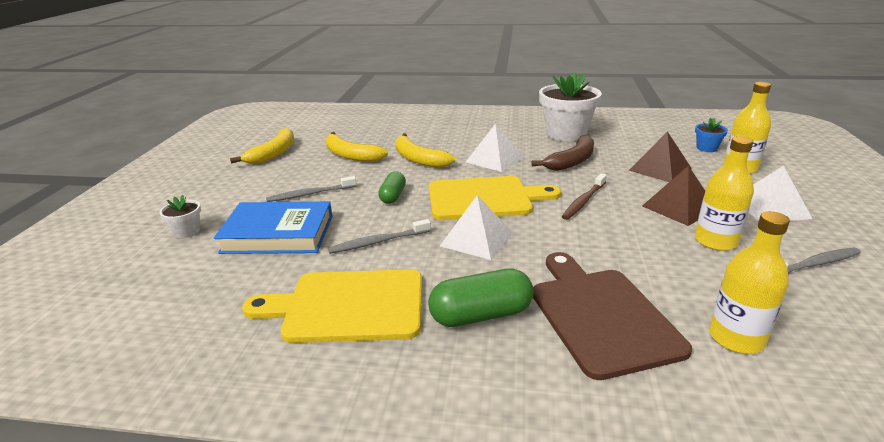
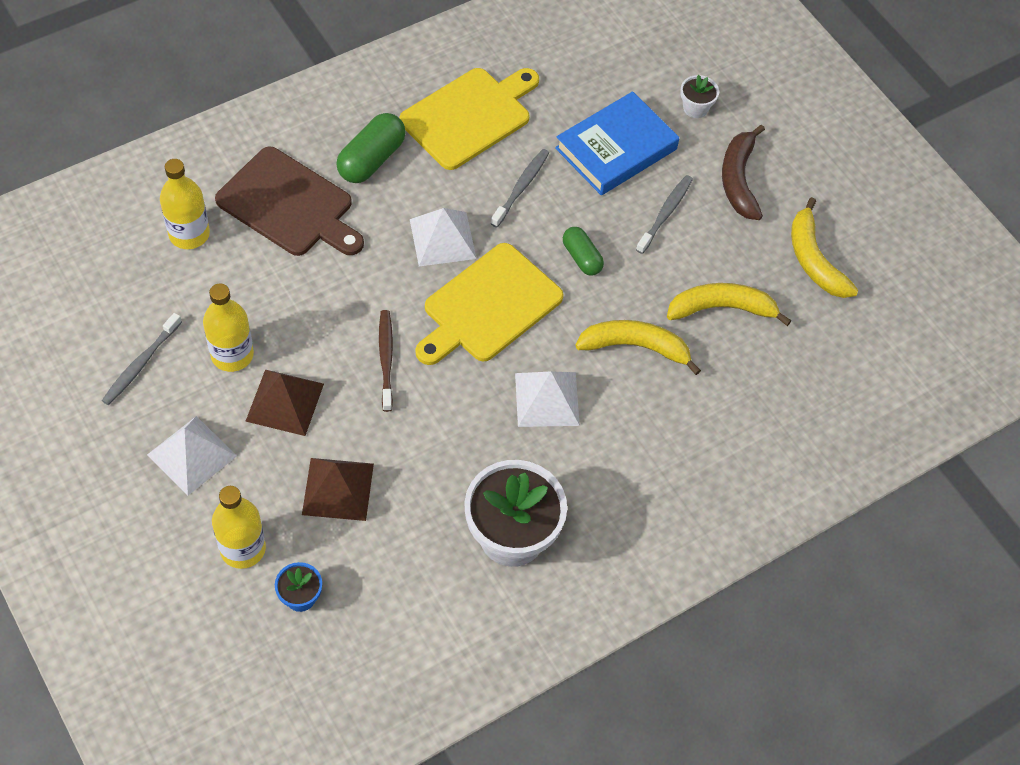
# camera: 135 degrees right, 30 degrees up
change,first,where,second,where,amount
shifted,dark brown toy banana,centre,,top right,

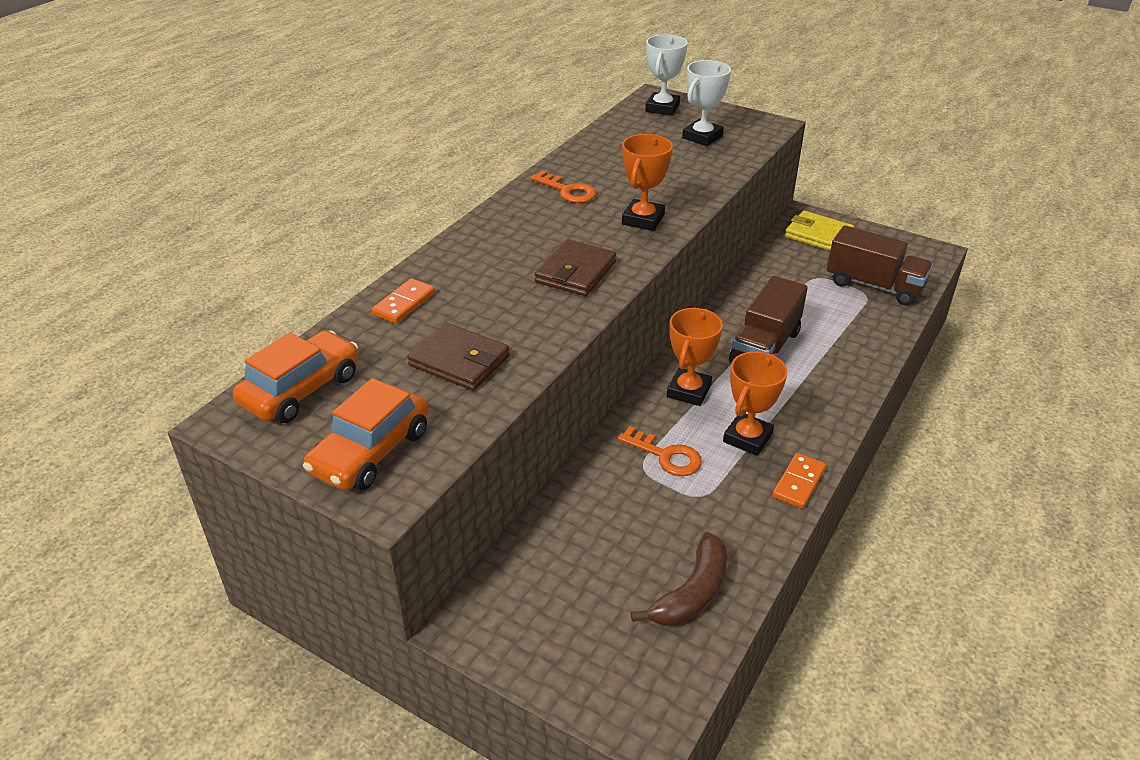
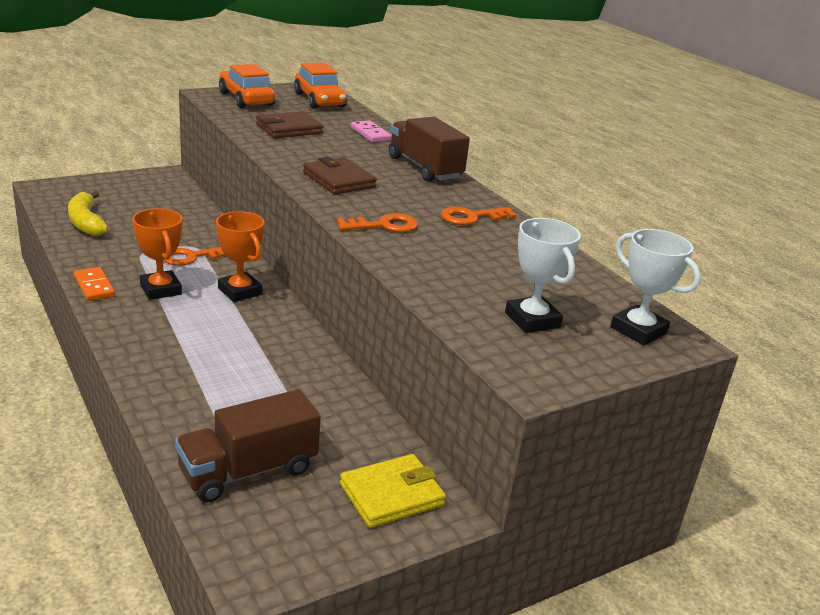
# camera: 115 degrees right, 10 degrees down
change,first,where,second,where,amount
swapped,orange prize cup (no. 1 from left),top centre,orange door key (no. 2 from left),centre,
shifted,dark brown truck (no. 1 from left in the first image),middle right,dark brown truck (no. 2 from left),top centre,
repainted,orange domino tile (no. 1 from left),centre,pink domino tile,top centre,
repainted,dark brown toy banana,bottom centre,golden toy banana,middle left,

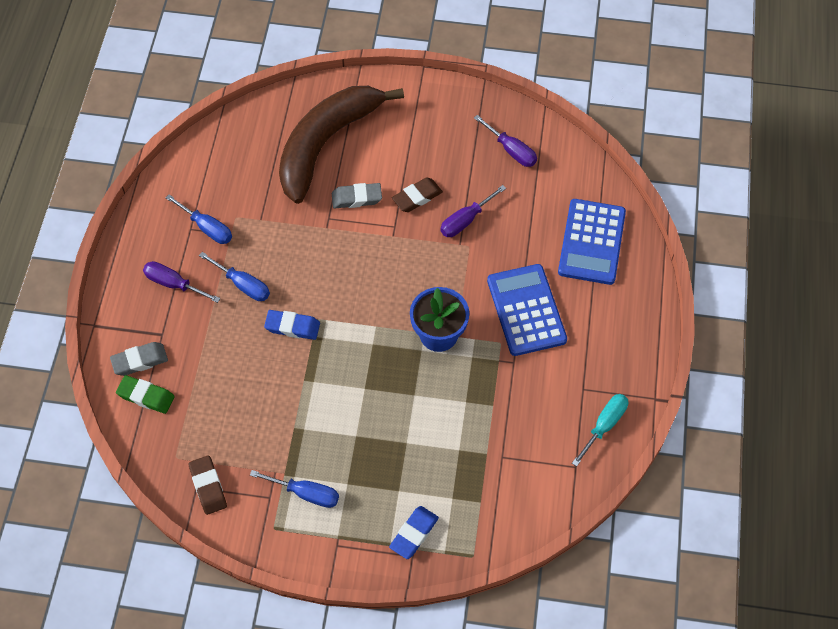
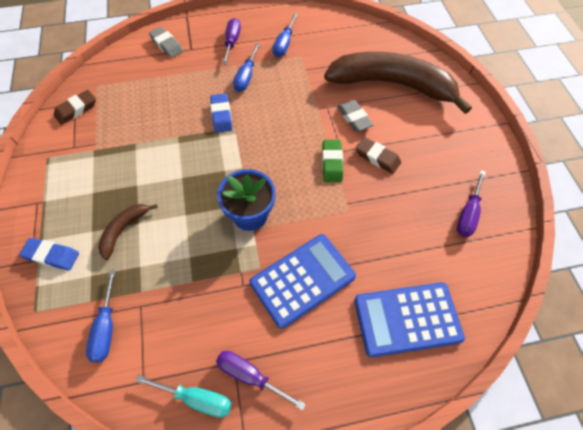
# camera: 70 degrees right, 0 degrees up
change,first,where,second,where,amount
shifted,purple screwdriver (no. 2 from left),centre,,bottom centre,
shifted,green pencil eraser,middle left,,centre,
shifted,cobalt screwdriver (no. 3 from left in the first image),bottom centre,cobalt screwdriver (no. 1 from left),bottom left,
new,,,dark brown toy banana (no. 1 from left),middle left,

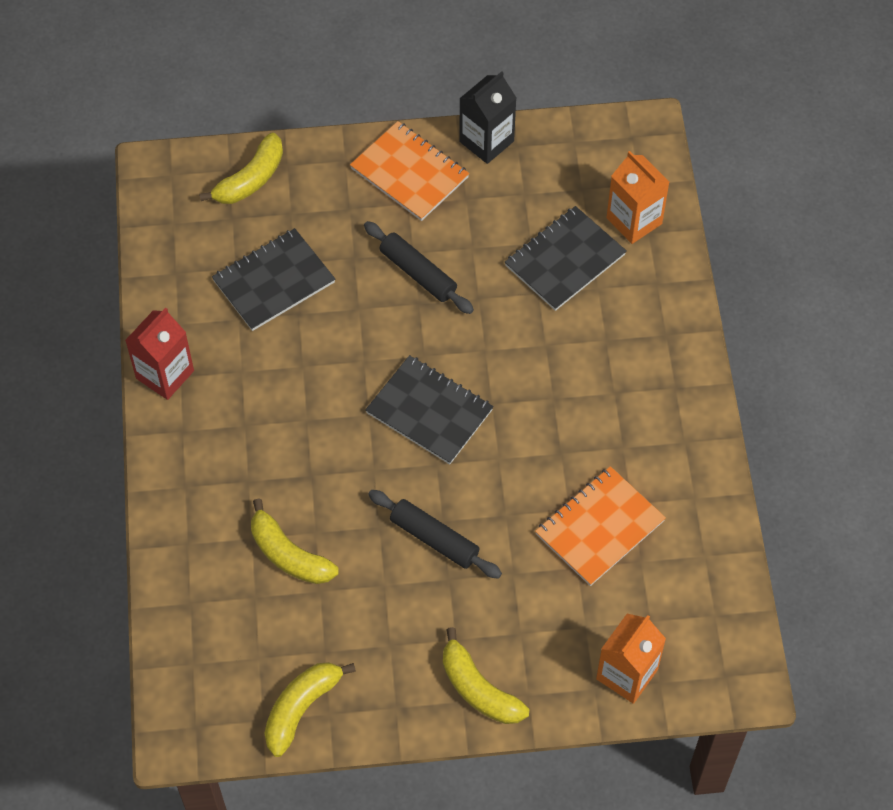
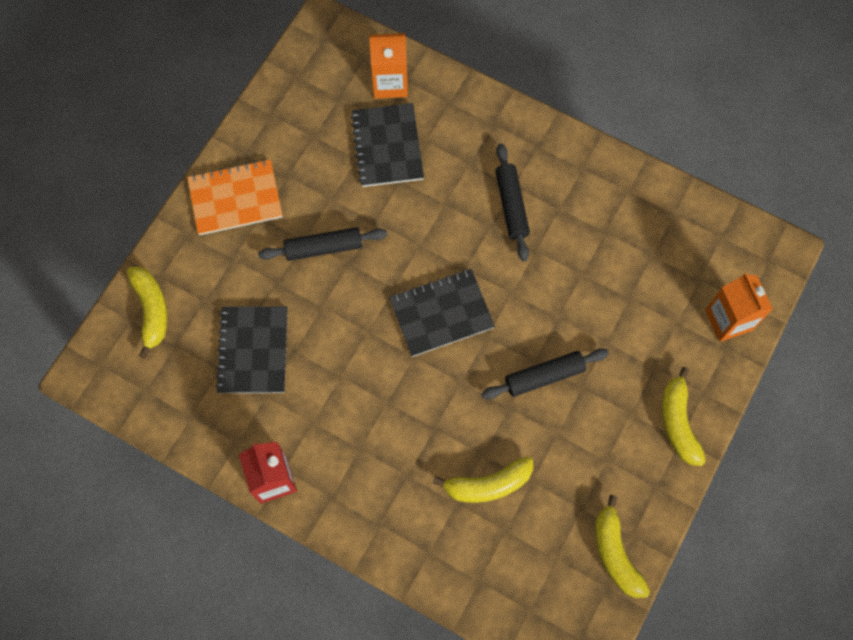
# camera: 55 degrees left, 10 degrees up
change,first,where,second,where,amount
gone,black carton,top centre,,,
gone,orange notepad (no. 2 from left),middle right,,,
rotated,golden toy banana (no. 4 from left),bottom centre,,middle right,90 degrees clockwise
new,,,black rolling pin (no. 2 from left),top centre,

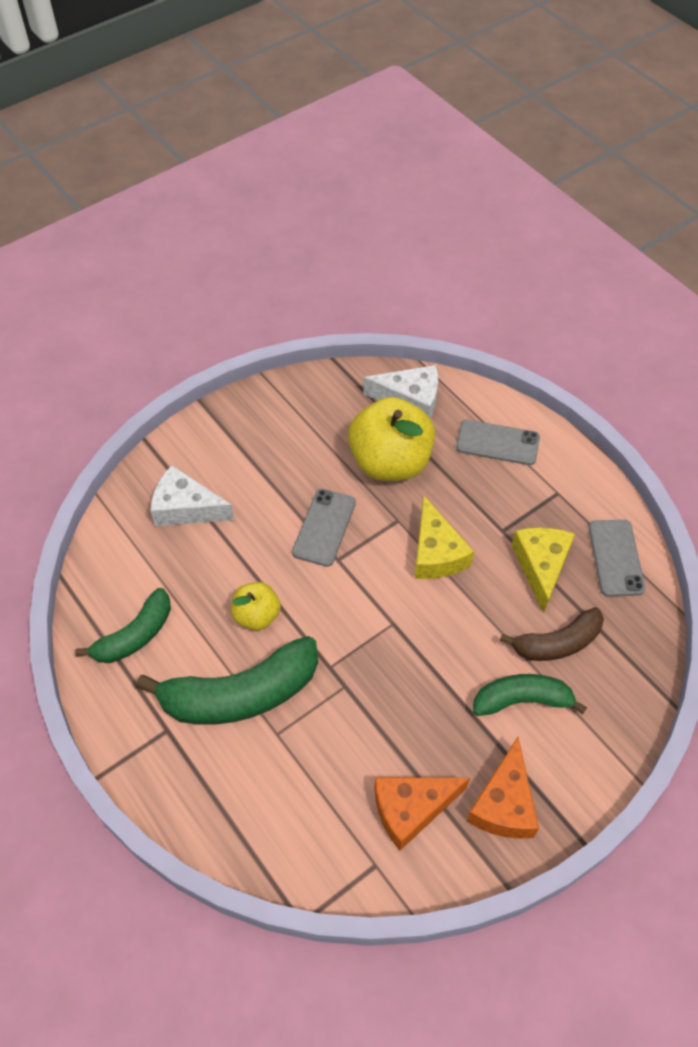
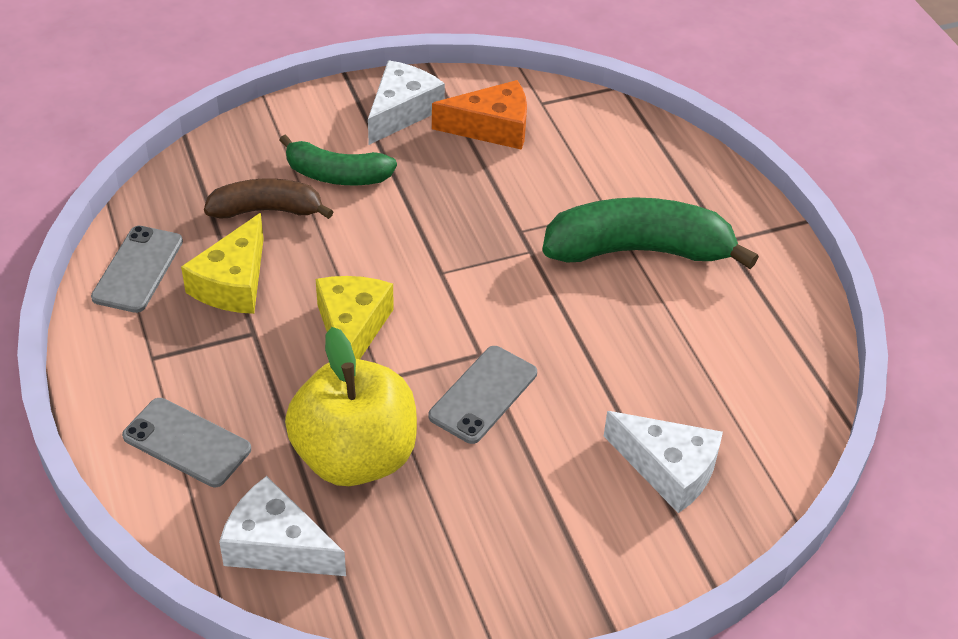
# camera: 165 degrees left, 10 degrees down
change,first,where,second,where,amount
gone,golden apple (no. 1 from left),centre,,,
gone,green toy banana (no. 1 from left),middle left,,,
repainted,orange cheese wedge (no. 2 from left),bottom right,pure white cheese wedge (no. 2 from left),top centre,

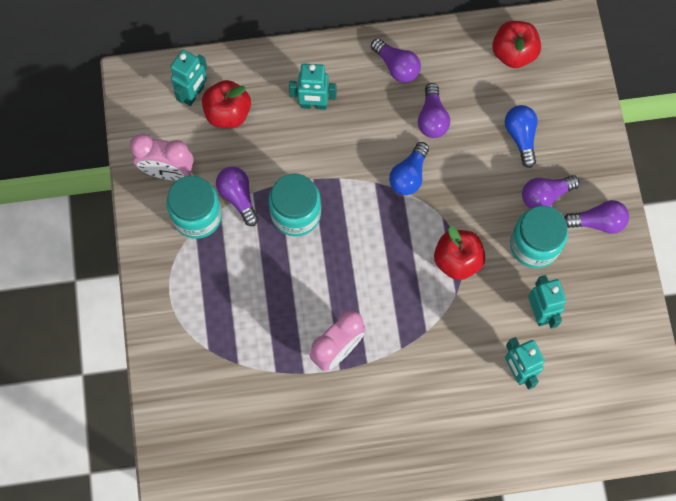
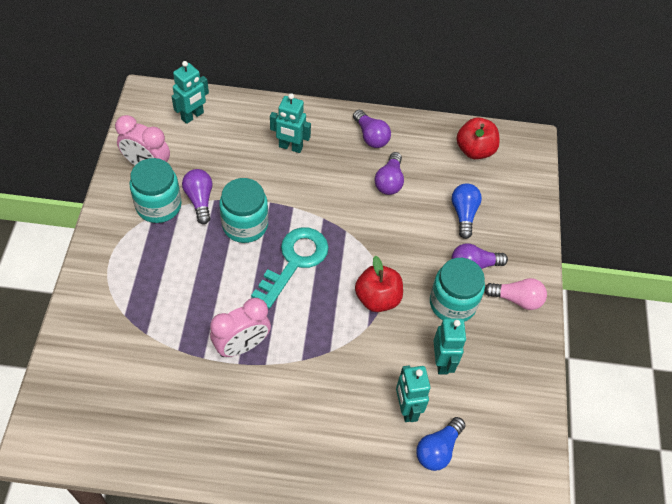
# camera: 10 degrees right, 15 degrees down
change,first,where,second,where,amount
gone,scarlet apple (no. 1 from left),top centre,,,
shifted,cobalt light bulb (no. 1 from left),centre,,bottom centre,
repainted,purple light bulb (no. 5 from left),middle right,pink light bulb,middle right,
new,,,aqua door key,centre,

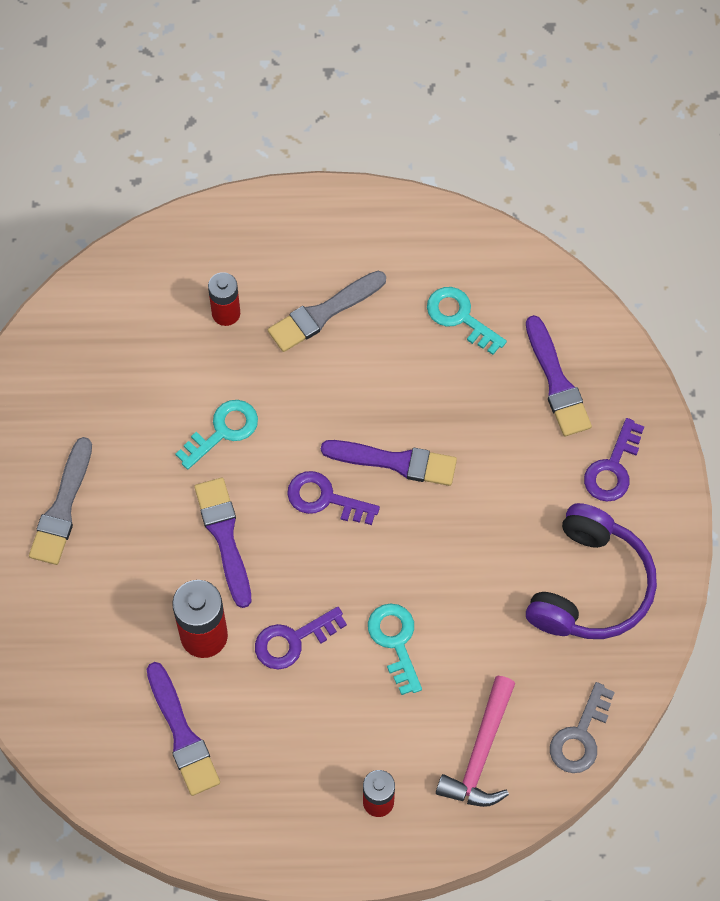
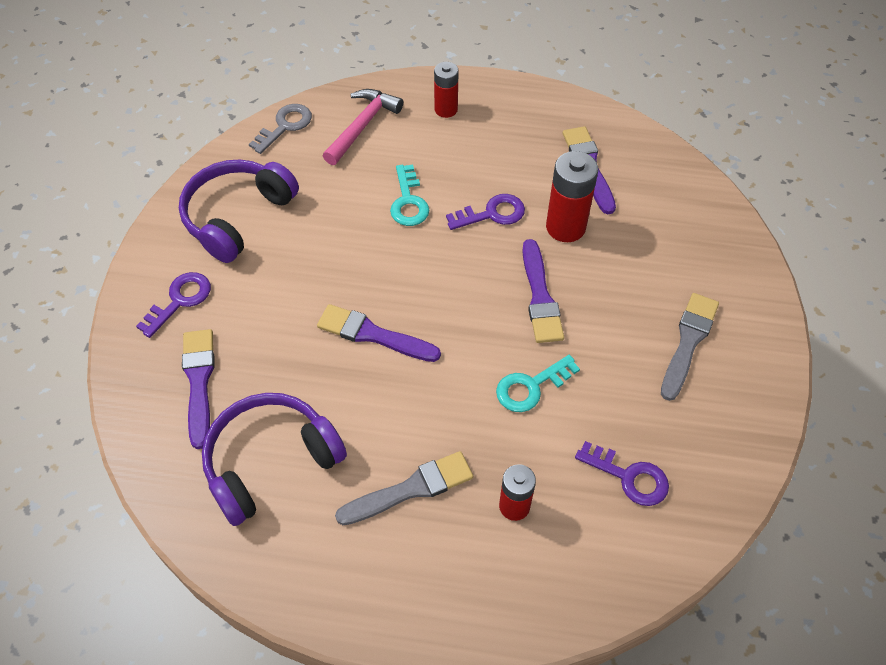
# camera: 170 degrees left, 10 degrees down
change,first,where,second,where,amount
swapped,aqua door key (no. 3 from left),centre,purple headphones (no. 2 from left),bottom left,
shifted,purple door key (no. 2 from left in the first image),centre,purple door key (no. 3 from left),bottom right,

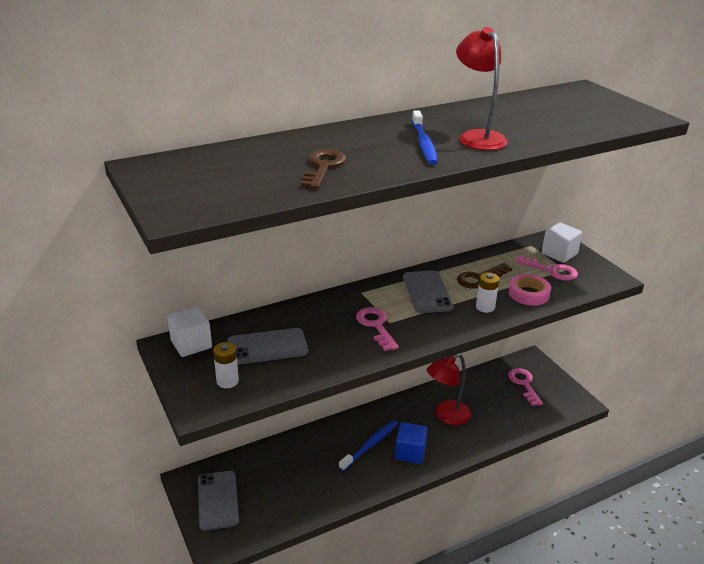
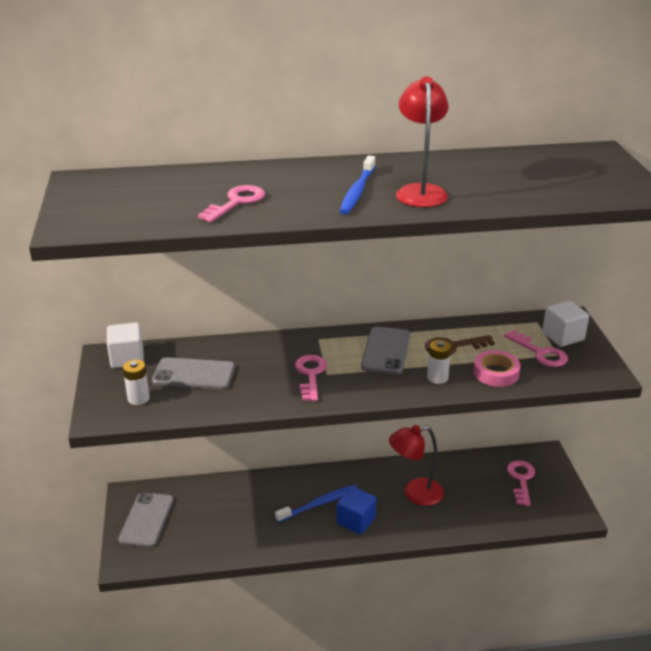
# camera: 20 degrees right, 0 degrees up
change,first,where,second,where,amount
repainted,dark brown door key (no. 1 from left),top centre,pink door key (no. 1 from left),top centre,

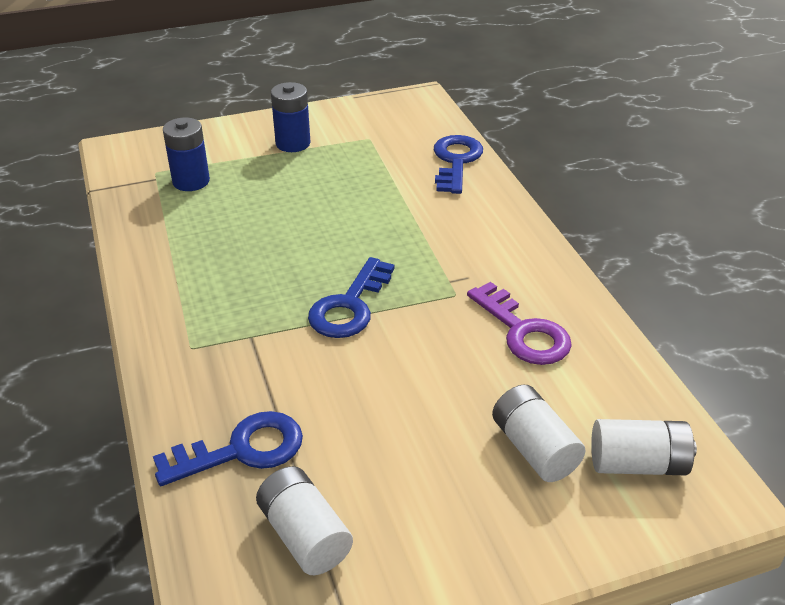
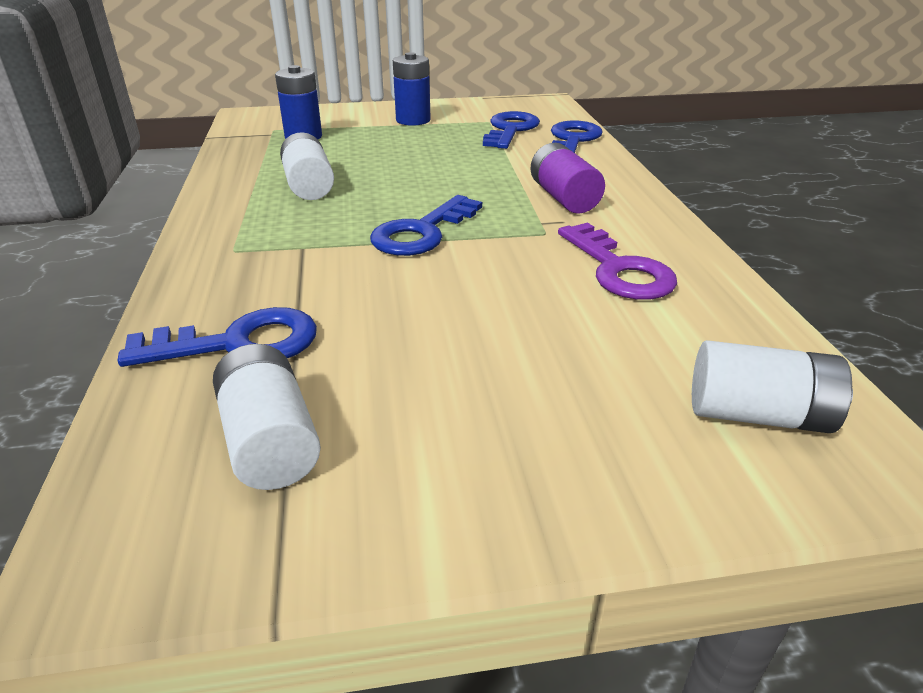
# camera: 10 degrees right, 5 degrees down
change,first,where,second,where,amount
shifted,pure white AA battery (no. 2 from left),bottom right,,top left,
new,,,cobalt door key (no. 3 from left),top centre,
new,,,purple AA battery,top centre,

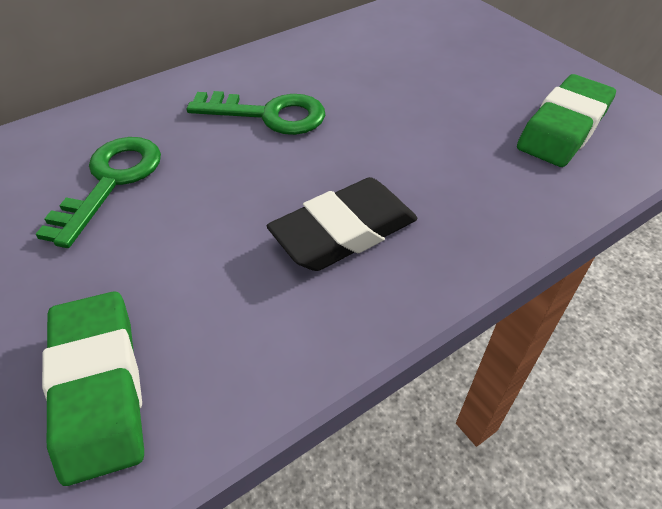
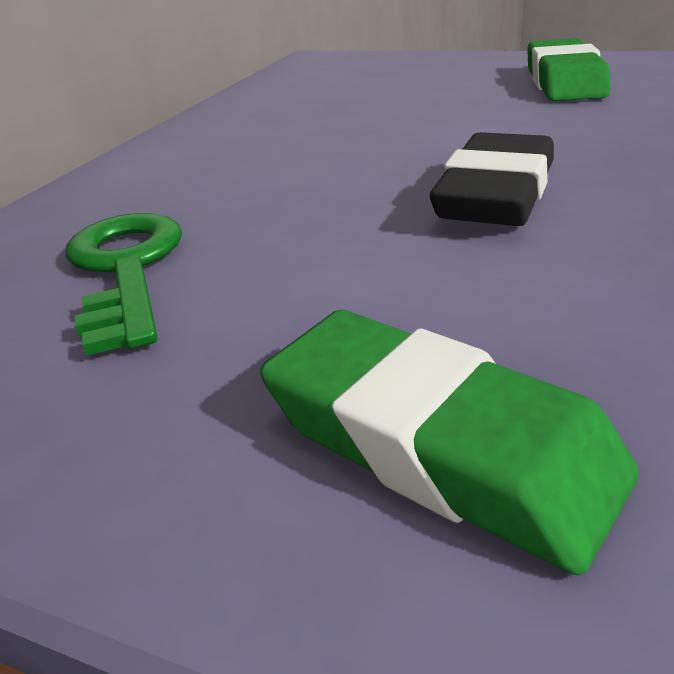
# camera: 30 degrees left, 15 degrees down
change,first,where,second,where,amount
gone,green door key (no. 2 from left),top centre,,,

